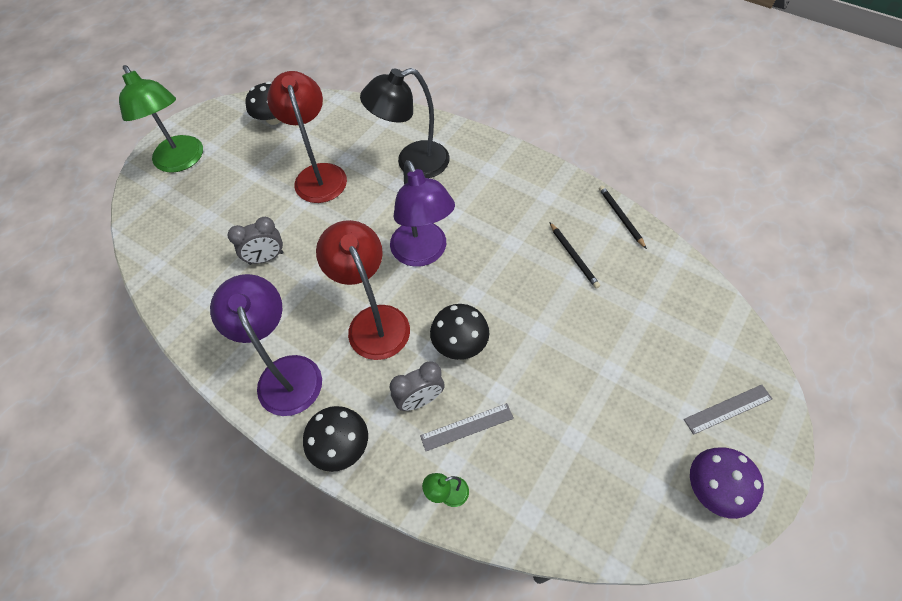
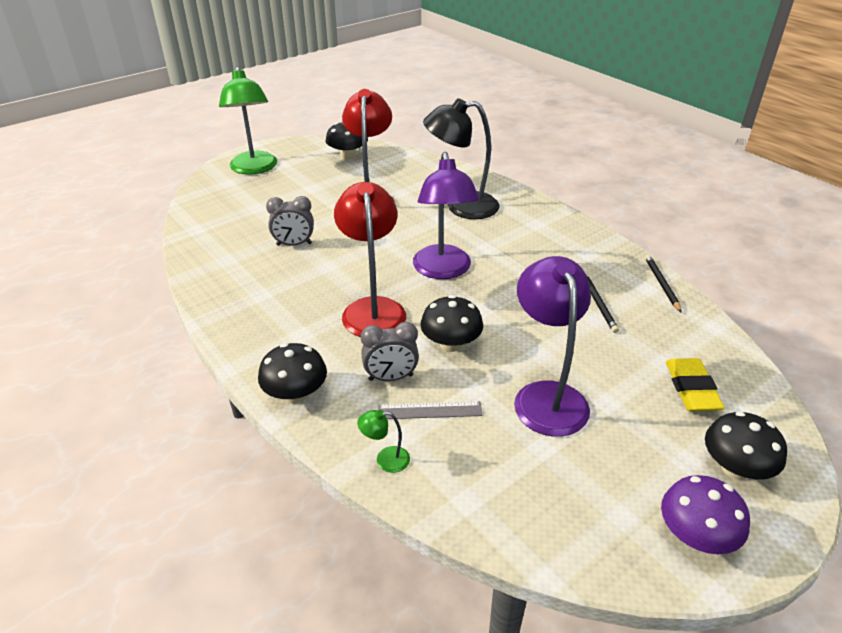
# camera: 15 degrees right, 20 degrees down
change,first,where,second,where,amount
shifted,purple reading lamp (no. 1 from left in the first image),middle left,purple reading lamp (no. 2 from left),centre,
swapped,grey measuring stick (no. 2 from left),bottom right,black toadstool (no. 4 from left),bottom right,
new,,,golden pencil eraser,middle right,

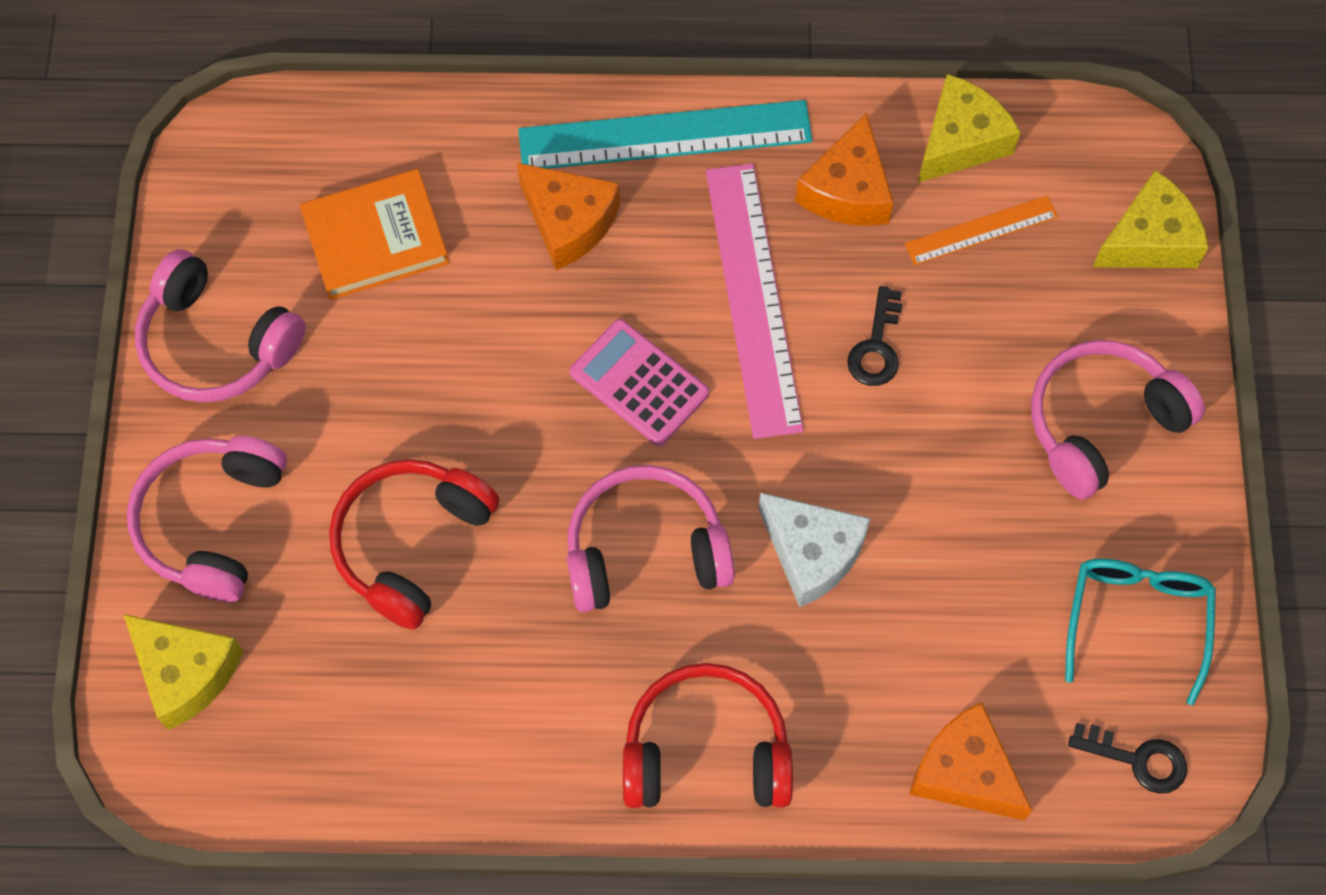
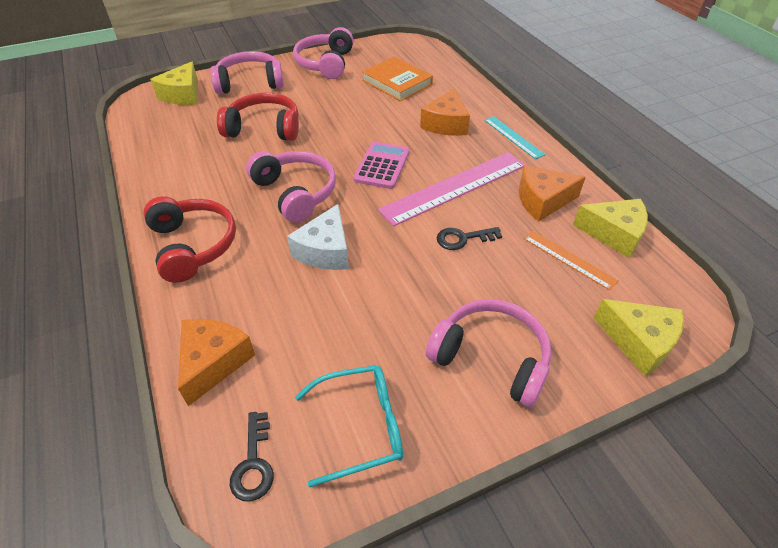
# camera: 65 degrees right, 20 degrees down
change,first,where,second,where,amount
scaled,aqua measuring stick,top centre,,top centre,x0.53

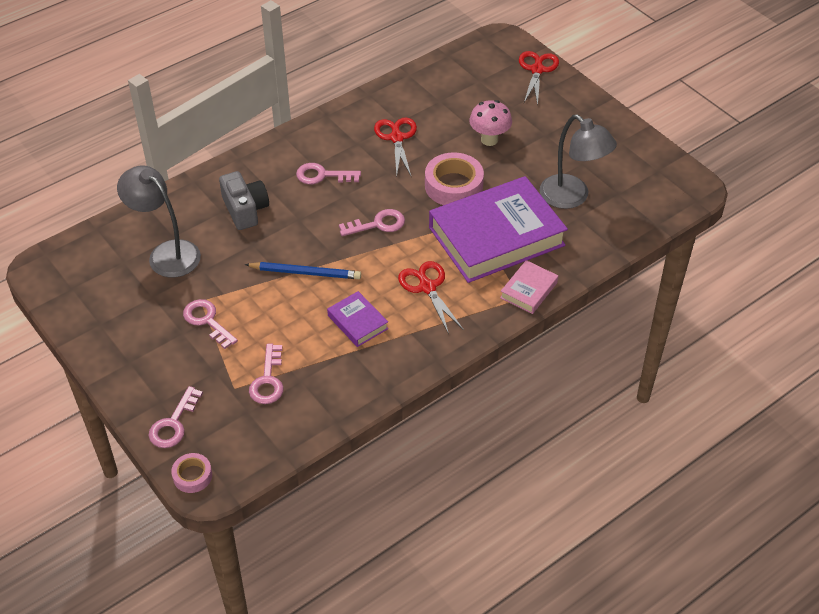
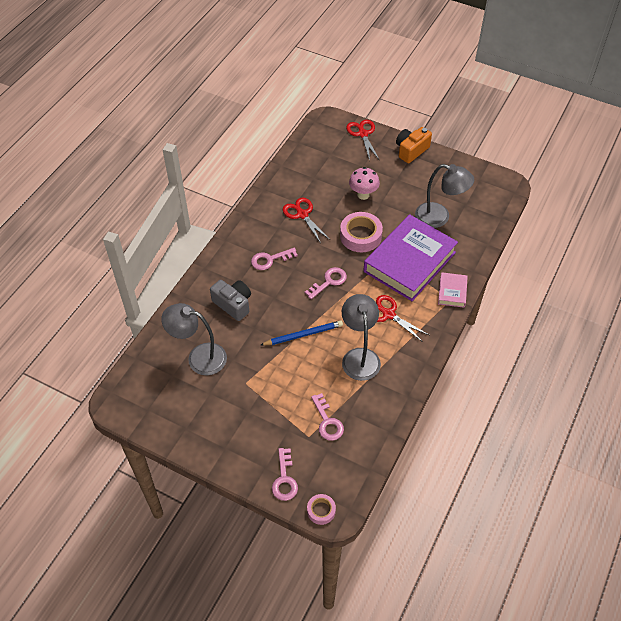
# camera: 25 degrees left, 5 degrees up
change,first,where,second,where,amount
swapped,purple book (no. 1 from left),centre,grey reading lamp (no. 2 from left),centre,
gone,pink door key (no. 2 from left),middle left,,,
new,,,orange camera,top right,

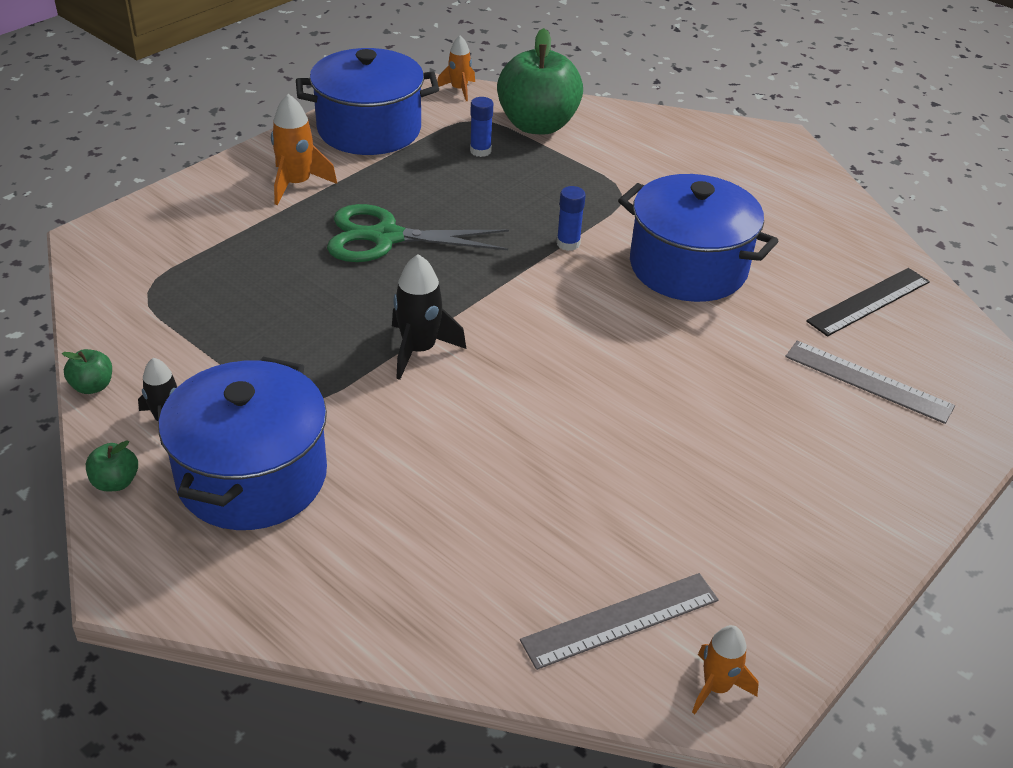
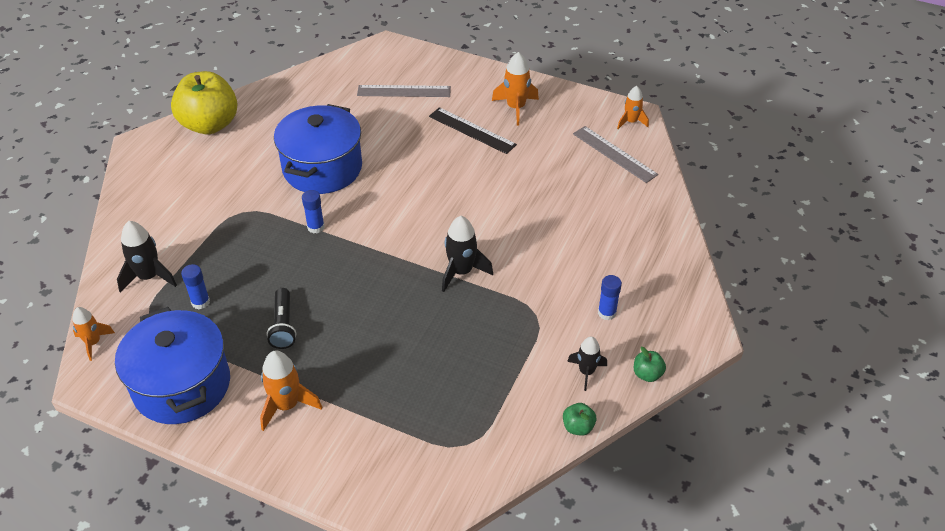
# camera: 105 degrees left, 5 degrees up
change,first,where,second,where,amount
swapped,green apple (no. 3 from left),top centre,black spaceship (no. 1 from left),middle left,
gone,green scissors,top centre,,,
shifted,black measuring stick,middle right,,top centre,
rotated,grey measuring stick (no. 2 from left in the first image),middle right,grey measuring stick (no. 1 from left),top centre,75 degrees clockwise
swapped,cobalt pot (no. 1 from left),middle left,cobalt glue stick (no. 3 from left),centre,
new,,,orange spaceship (no. 3 from left),top centre,
new,,,golden apple,top left,
new,,,black torch,middle left,

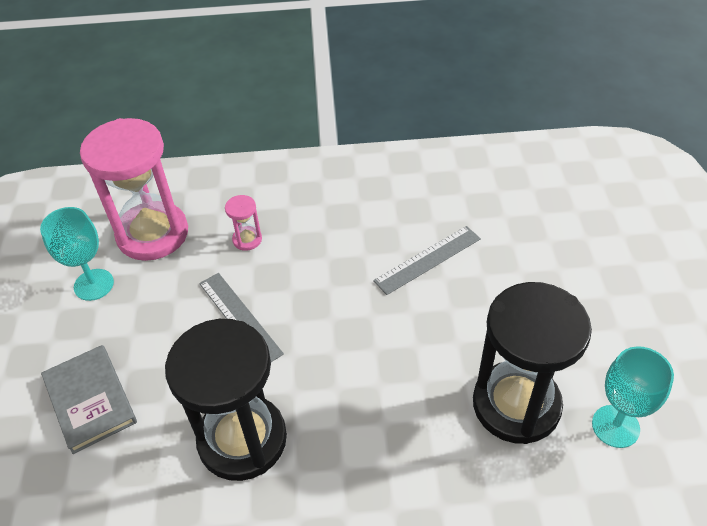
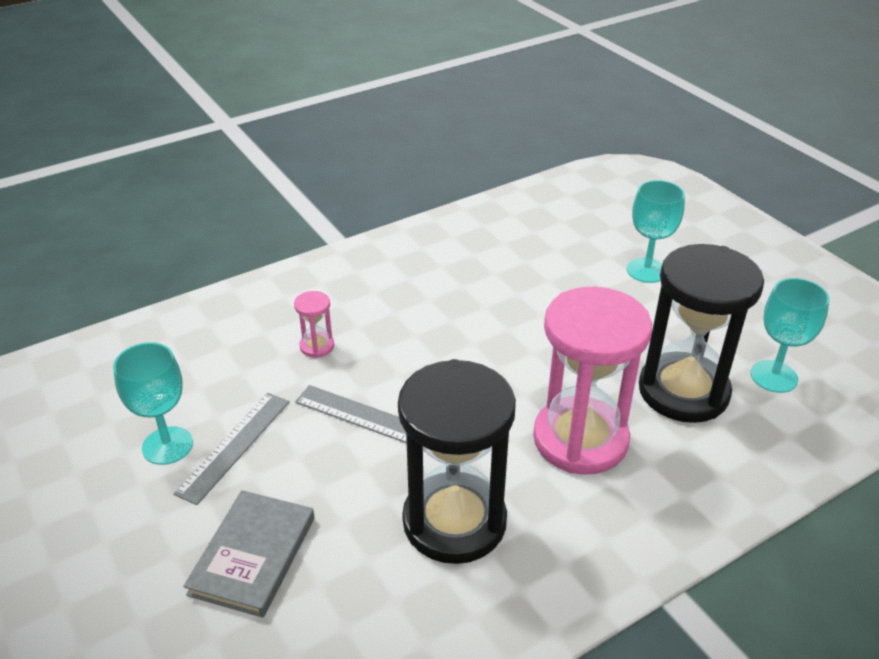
# camera: 30 degrees left, 10 degrees down
change,first,where,second,where,amount
shifted,pink sandglass (no. 1 from left in the first image),middle left,pink sandglass (no. 2 from left),middle right,
shifted,grey measuring stick (no. 2 from left in the first image),centre,grey measuring stick (no. 1 from left),bottom left,
rotated,grey book,bottom left,,bottom left,75 degrees clockwise
new,,,aqua goblet (no. 2 from left),middle right,

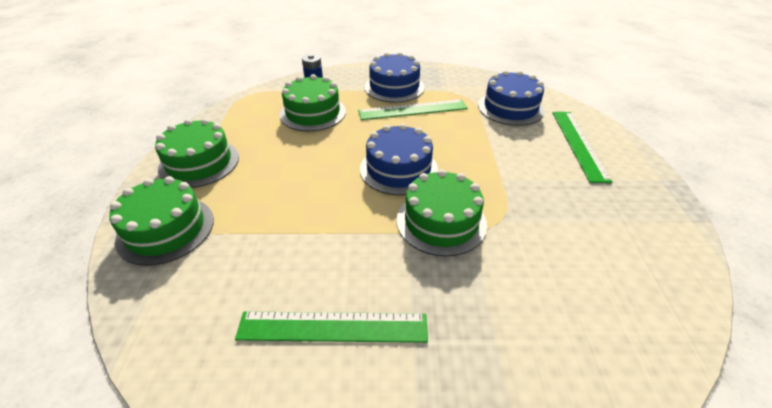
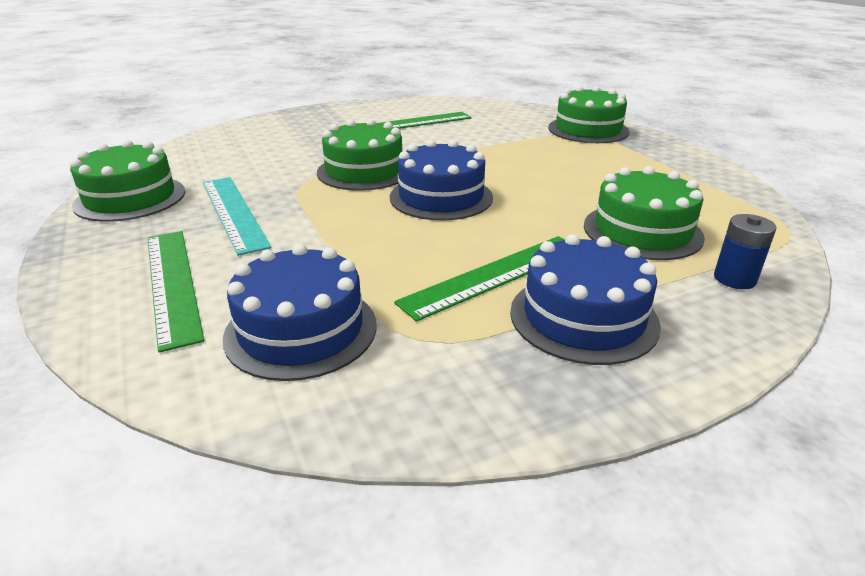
# camera: 155 degrees right, 10 degrees down
change,first,where,second,where,amount
shifted,green layer cake (no. 2 from left in the first image),middle left,green layer cake (no. 1 from left),top left,
new,,,aqua measuring stick,middle left,

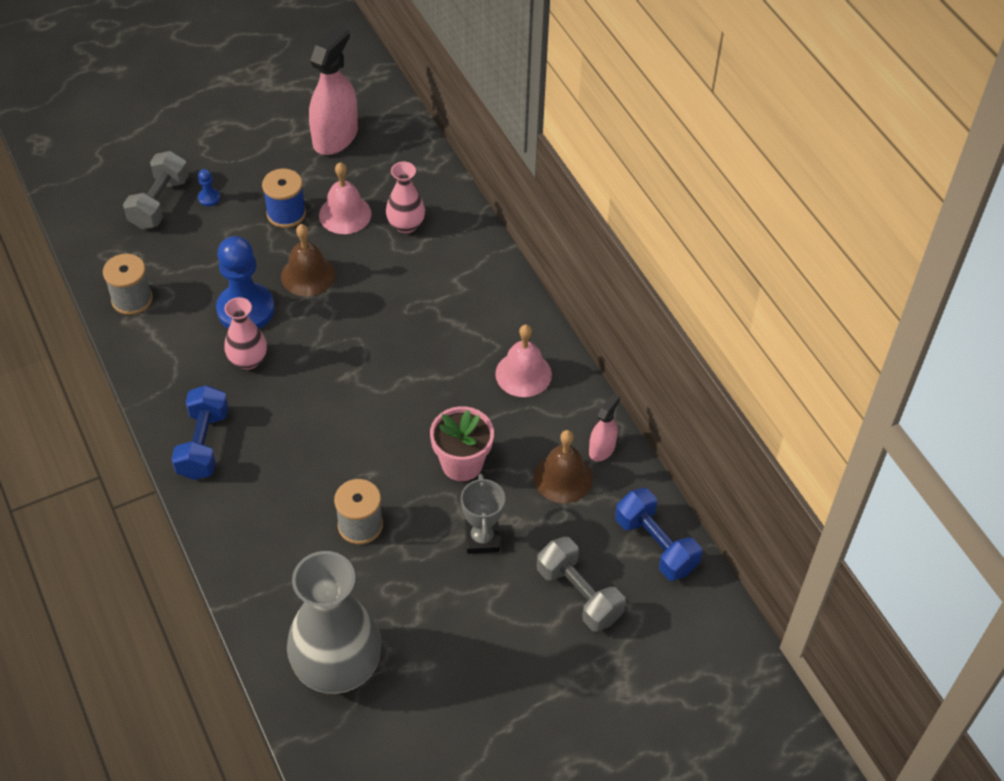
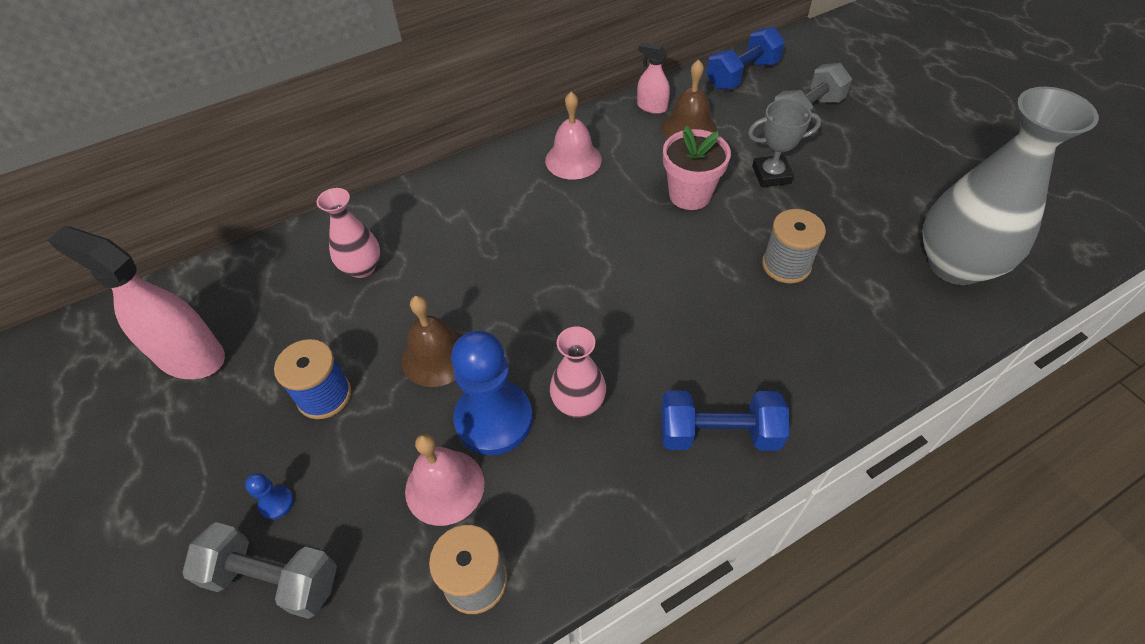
# camera: 90 degrees left, 0 degrees up
change,first,where,second,where,amount
shifted,pink hand bell (no. 1 from left),top centre,,bottom centre,

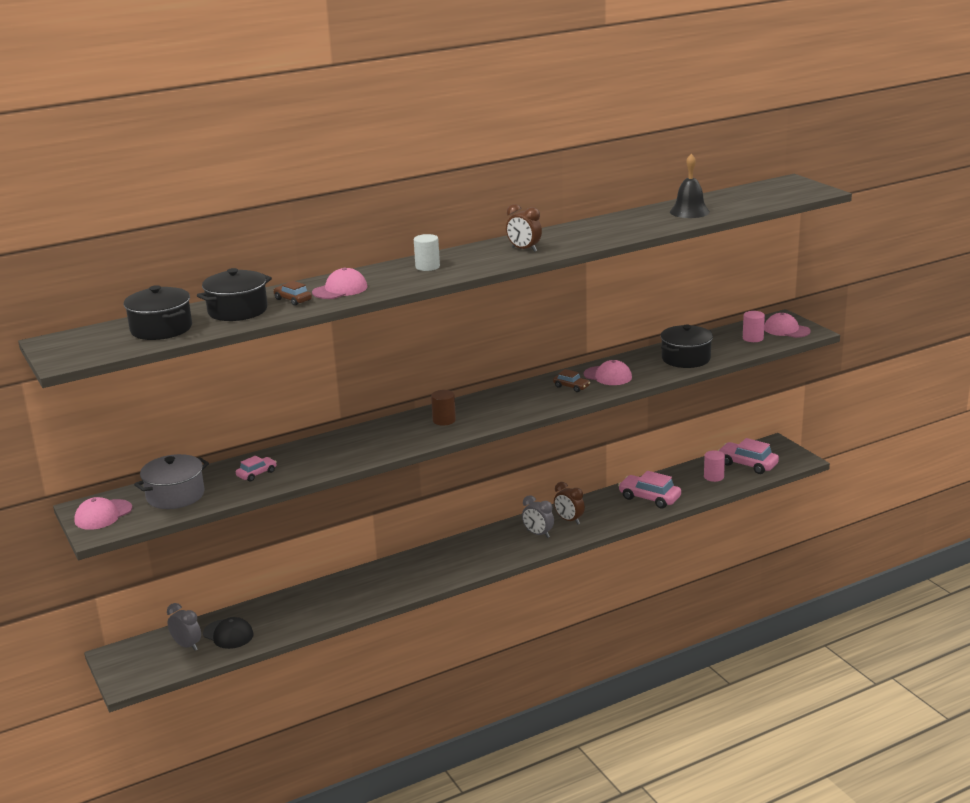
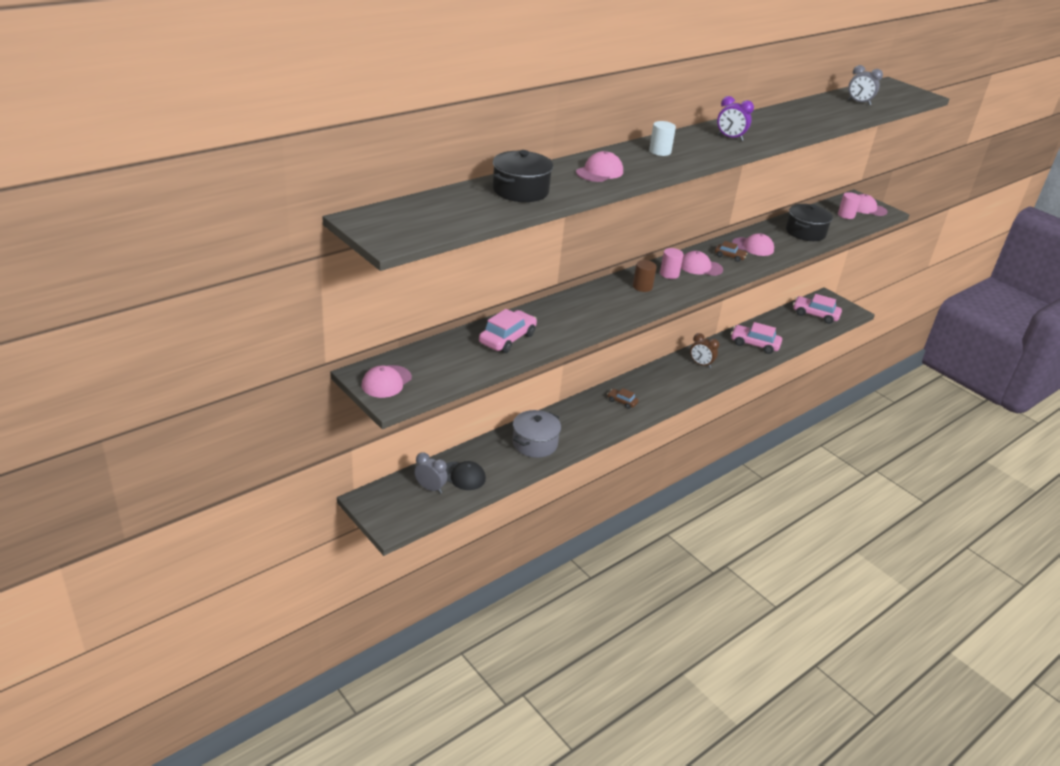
# camera: 15 degrees left, 10 degrees up
change,first,where,second,where,amount
gone,black hand bell,top right,,,
repainted,dark brown clock (no. 1 from left),top centre,purple clock,top right,
shifted,dark brown car (no. 1 from left),middle left,,centre,
gone,black pot (no. 1 from left),middle left,,,
shifted,pink cylinder (no. 1 from left),middle right,,centre,
shifted,grey pot,middle left,,centre,
scaled,pink car (no. 1 from left),middle left,,centre,x1.79
shifted,grey clock (no. 2 from left),centre,,top right,
new,,,pink baseball cap (no. 3 from left),centre,

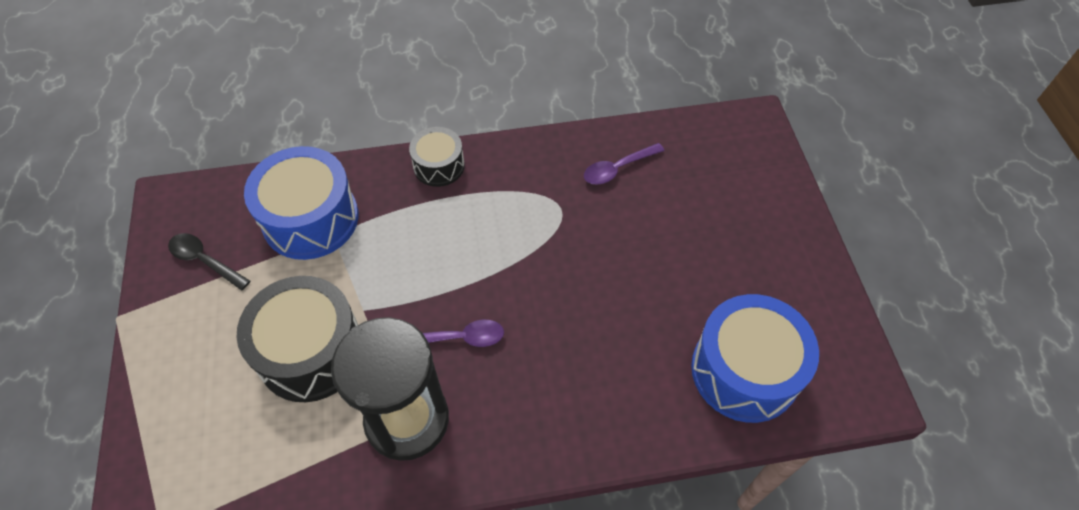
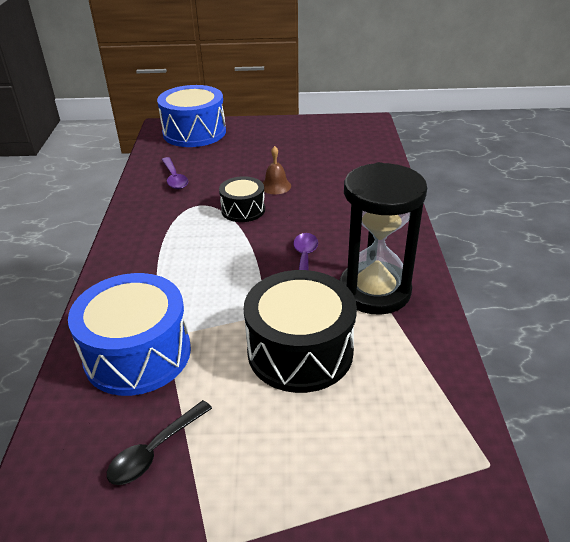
# camera: 80 degrees left, 20 degrees down
change,first,where,second,where,amount
shifted,black drum (no. 2 from left in the first image),top centre,black drum (no. 1 from left),centre,
shifted,cobalt drum (no. 2 from left),bottom right,,top centre,
new,,,dark brown hand bell,top centre,

